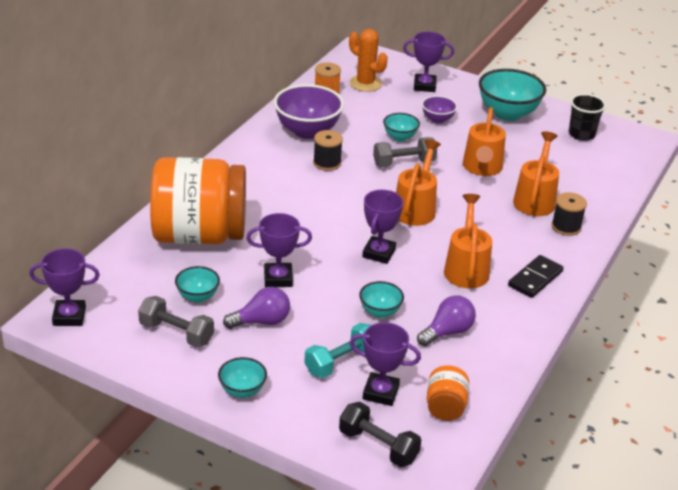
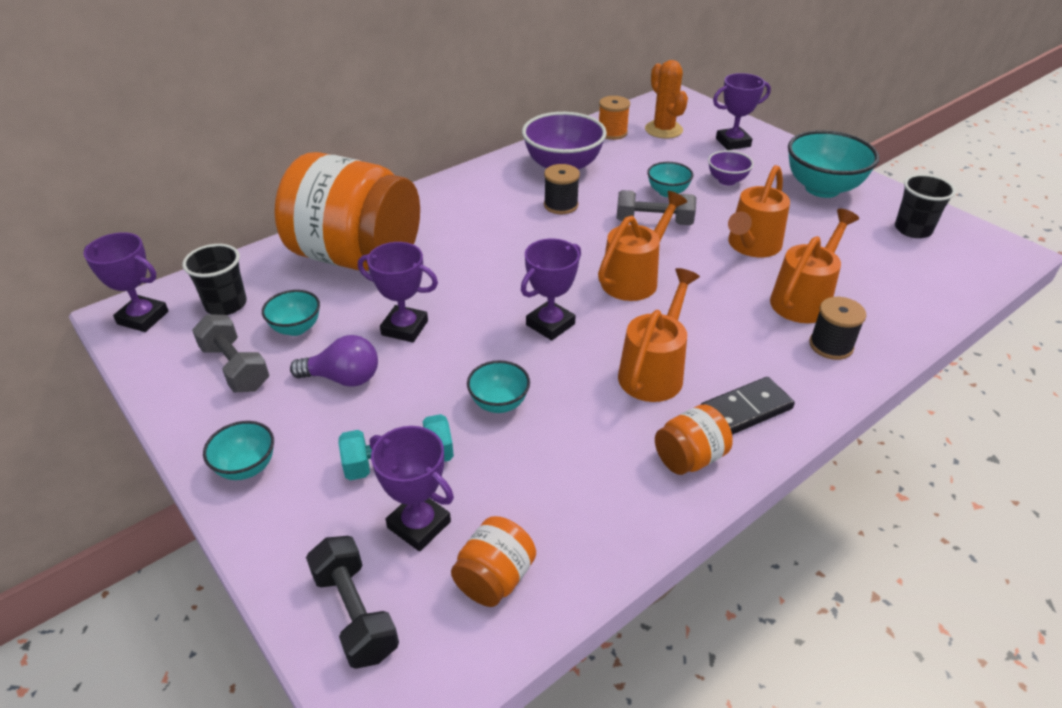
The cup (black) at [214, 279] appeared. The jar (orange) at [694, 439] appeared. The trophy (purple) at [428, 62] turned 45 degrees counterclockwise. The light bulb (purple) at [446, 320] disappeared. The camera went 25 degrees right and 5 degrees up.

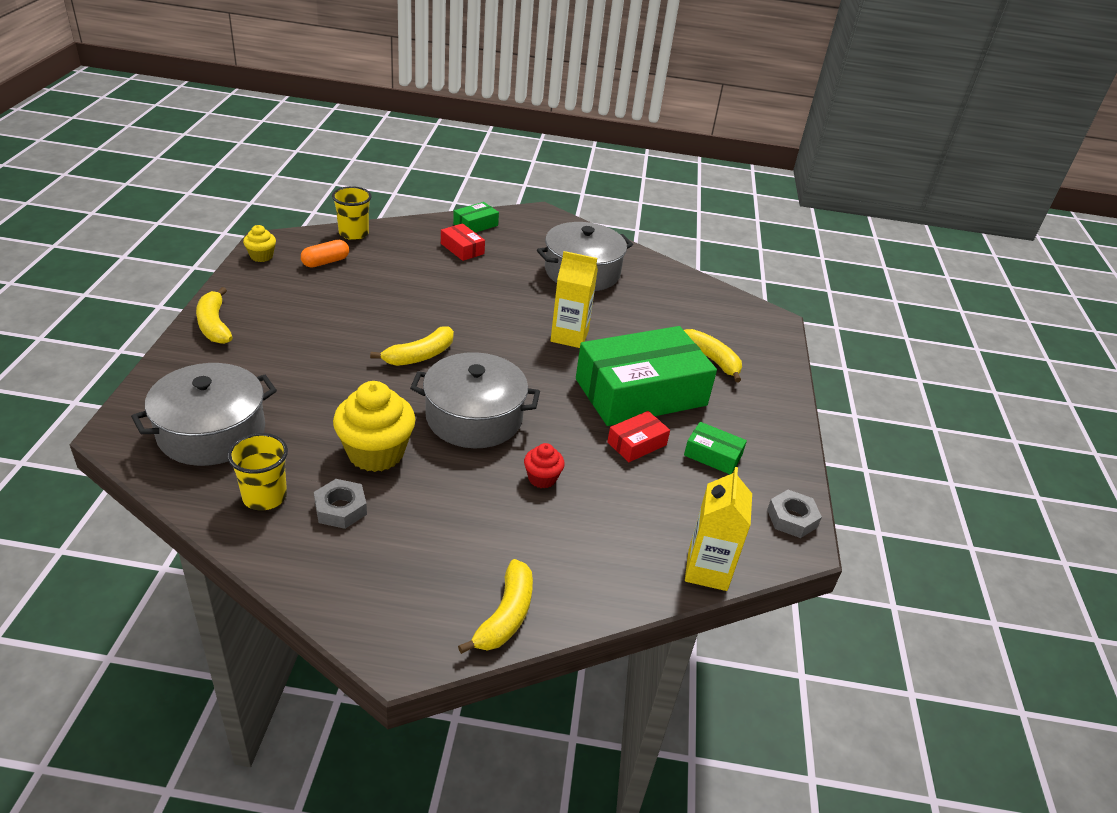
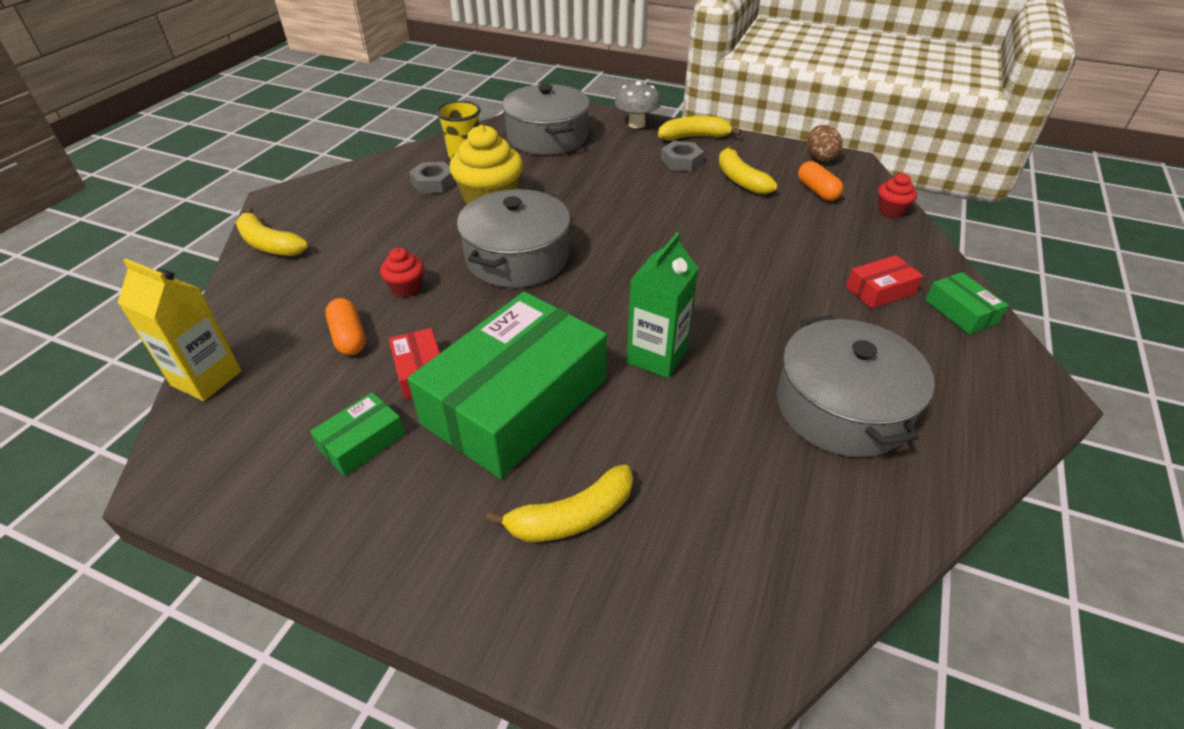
The capsule (orange) at [345, 326] appeared. The box (green) at [646, 376] turned 45 degrees clockwise. The mushroom (grey) at [638, 104] appeared. The carton (yellow) at [574, 299] became the carton (green) at [663, 305]. The nut (grey) moved from [794, 514] to [682, 156]. The banana (yellow) moved from [412, 346] to [748, 169]. The cupcake (yellow) at [259, 243] was replaced by the egg (brown) at [825, 143]. The cup (yellow) at [352, 213] was replaced by the cupcake (red) at [897, 195]. The camera went 110 degrees right and 5 degrees up.

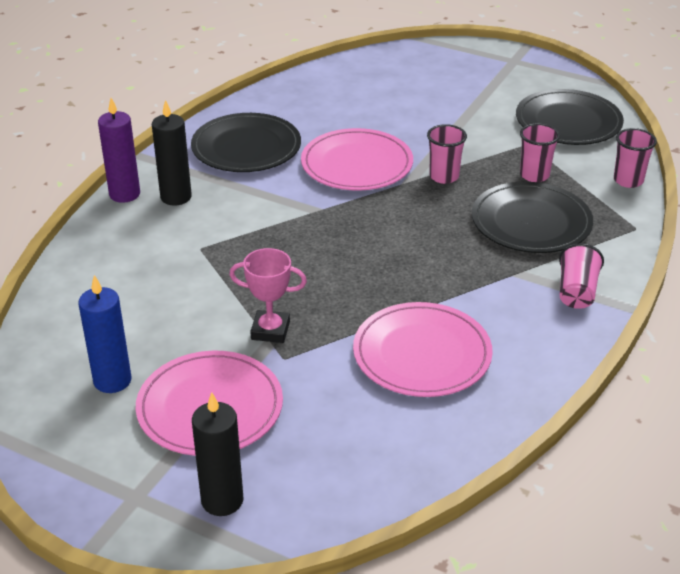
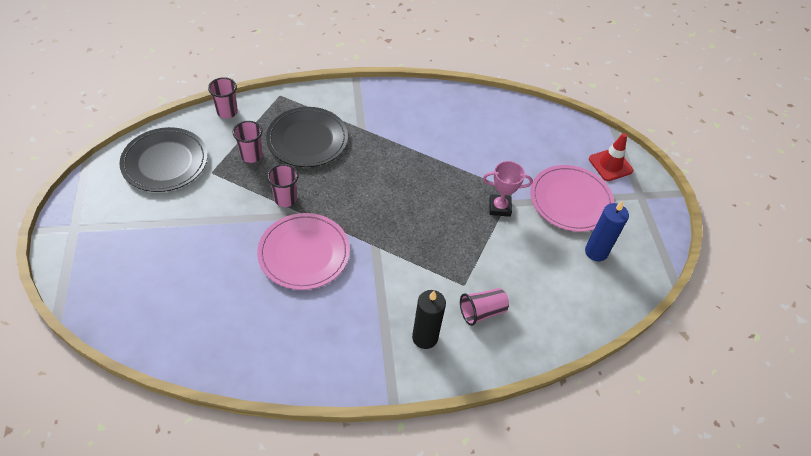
The cup (pink) moved from [581, 276] to [484, 307]. The trophy (pink) at [268, 295] turned 60 degrees counterclockwise. The candle (black) at [217, 454] was replaced by the traffic cone (red) at [611, 157]. The candle (purple) at [119, 150] disappeared. The plate (black) at [246, 142] disappeared. The plate (pink) at [423, 349] disappeared. The camera went 130 degrees left and 15 degrees up.

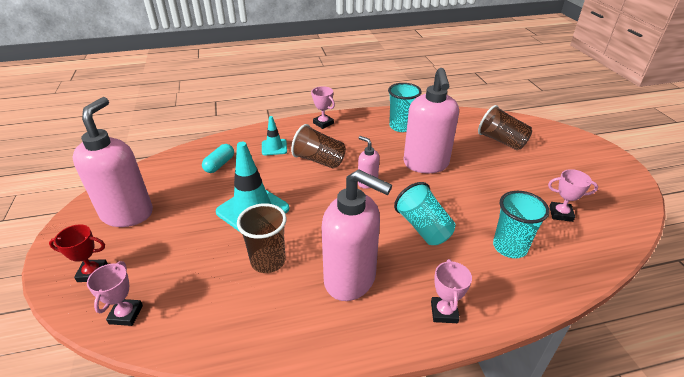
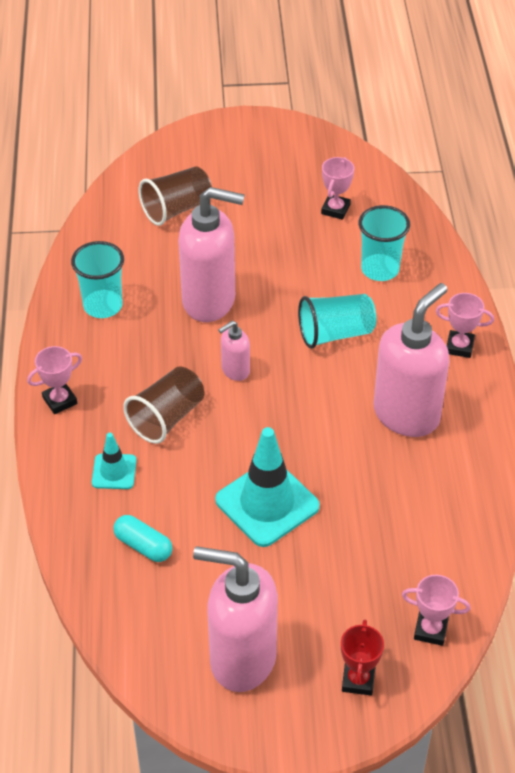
The cup (brown) at [262, 238] disappeared. The camera went 80 degrees left and 10 degrees up.

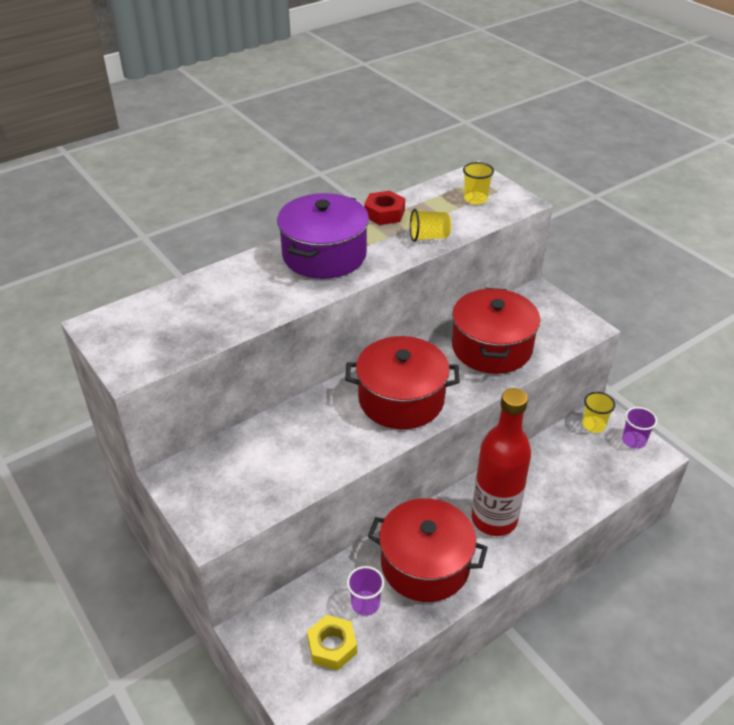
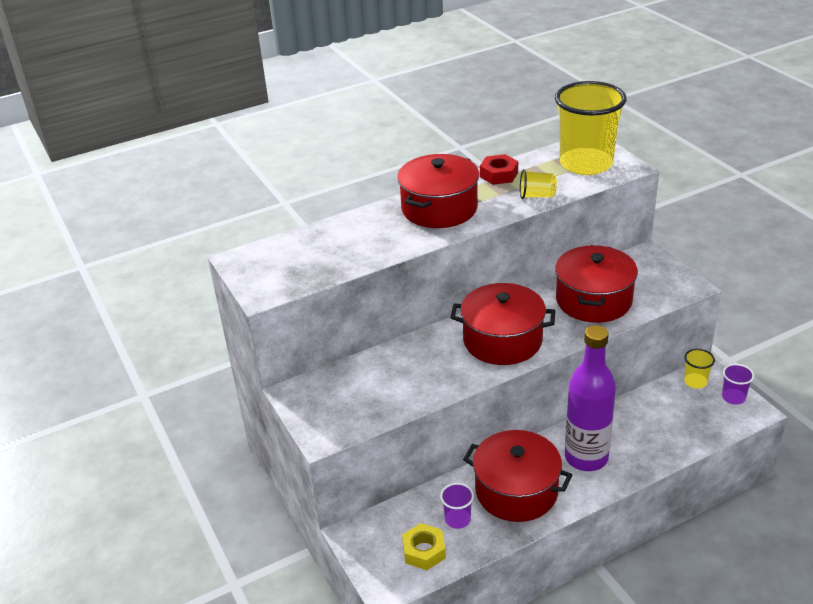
The pot (purple) at [323, 236] became the pot (red) at [438, 191]. The cup (yellow) at [478, 183] changed to 2.38 times the size. The bottle (red) at [501, 462] became the bottle (purple) at [590, 398]. The camera went 10 degrees right and 5 degrees down.

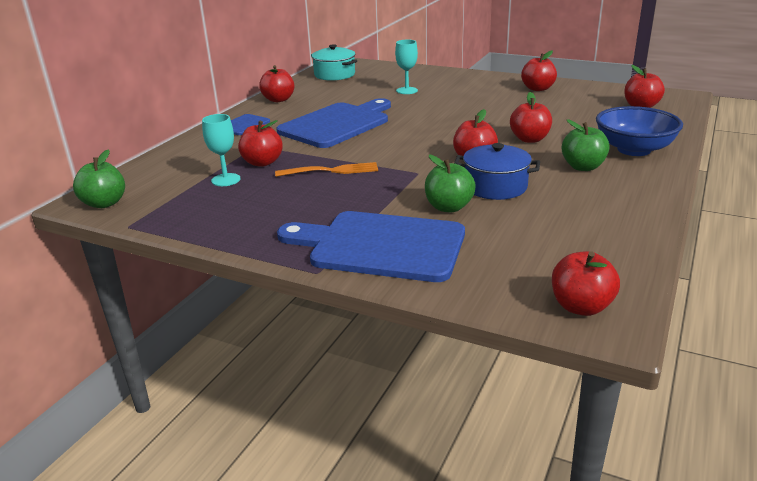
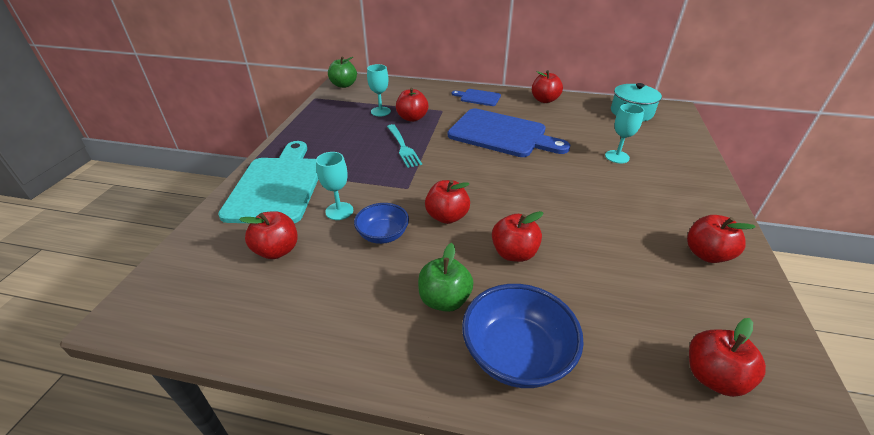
The cutting board (blue) at [371, 246] became the cutting board (turquoise) at [268, 182]. The apple (red) moved from [586, 283] to [268, 235]. The apple (green) at [450, 183] was replaced by the goblet (turquoise) at [334, 186]. The pot (blue) at [497, 171] was replaced by the bowl (blue) at [381, 223]. The fork (orange) at [326, 169] became the fork (turquoise) at [404, 146]. The camera went 75 degrees right and 10 degrees up.

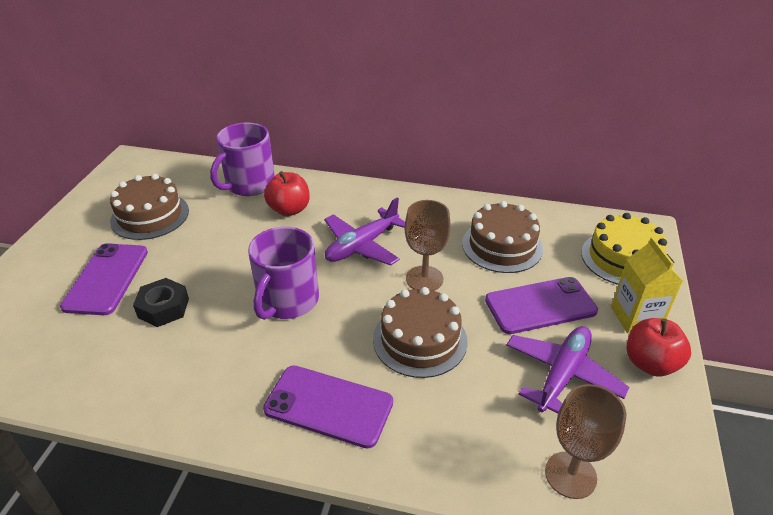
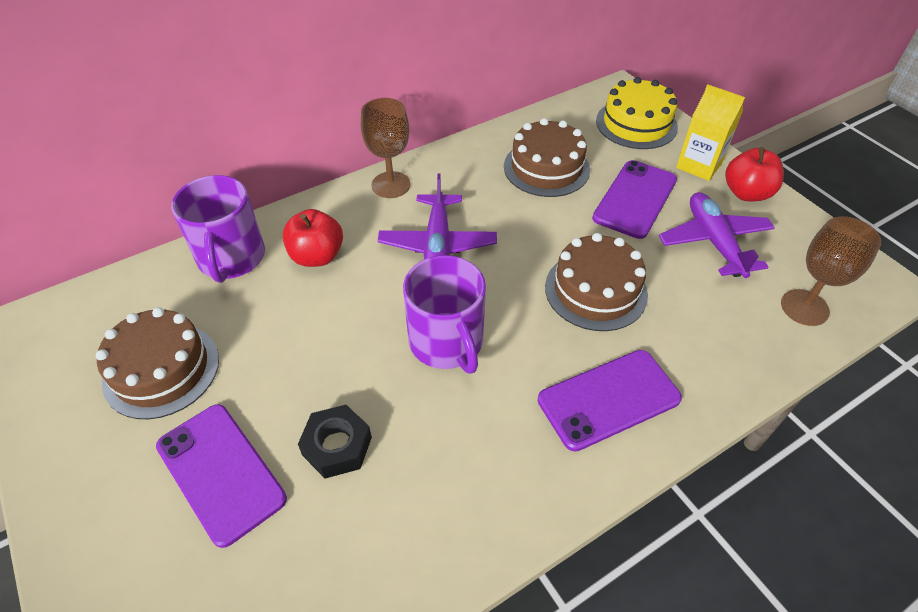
The goblet (brown) moved from [428, 245] to [385, 148]. The camera went 45 degrees left and 10 degrees up.

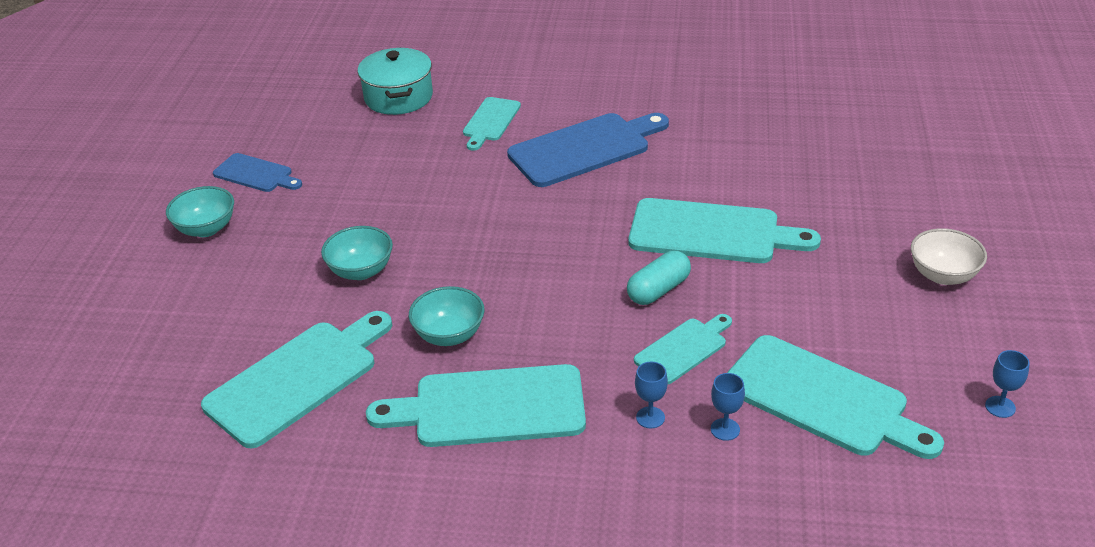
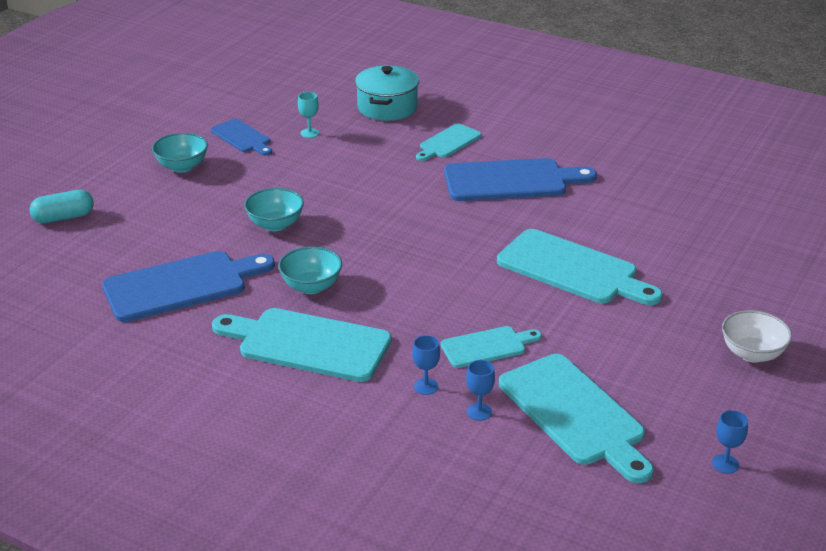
The capsule (turquoise) moved from [659, 278] to [61, 206]. The cutting board (turquoise) at [296, 380] became the cutting board (blue) at [188, 286]. The goblet (turquoise) at [308, 115] appeared. The camera went 20 degrees right and 5 degrees down.

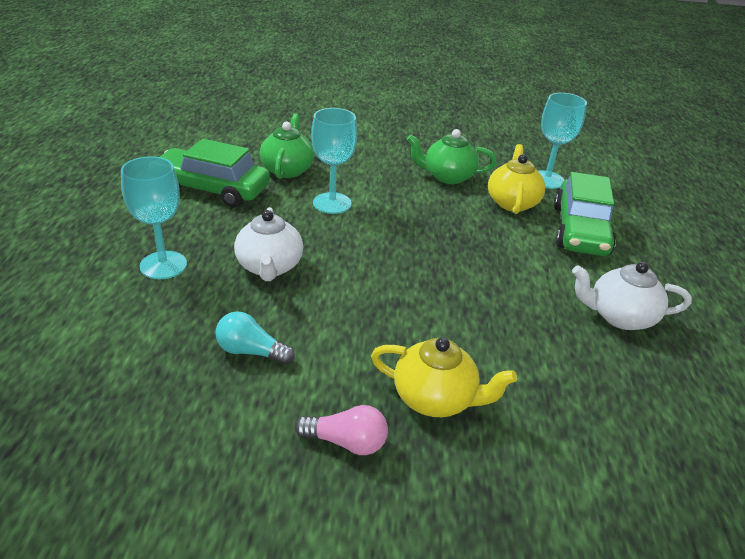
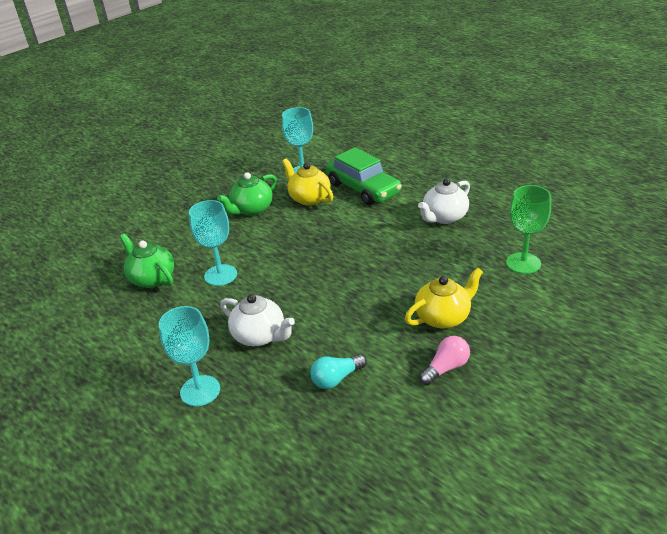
The goblet (green) at [528, 229] appeared. The car (green) at [215, 173] disappeared. The camera went 45 degrees left and 0 degrees up.

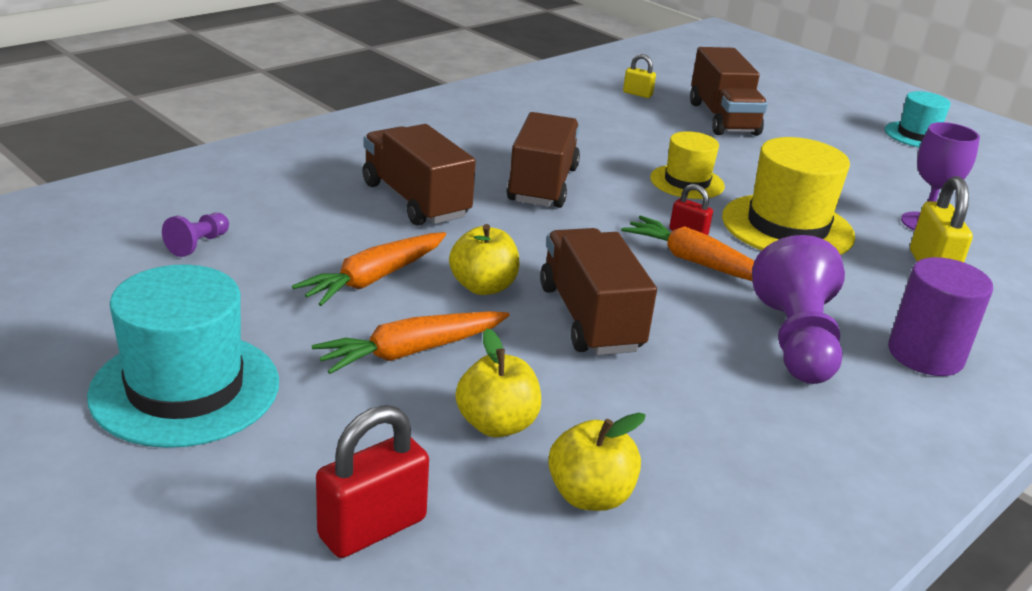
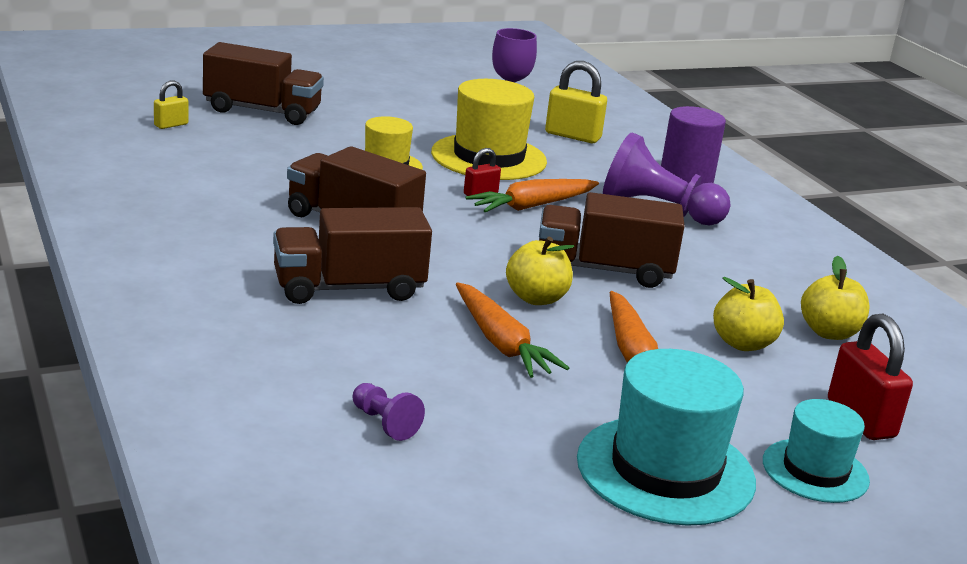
The hat (turquoise) moved from [918, 119] to [816, 451]. The camera went 70 degrees left and 5 degrees down.

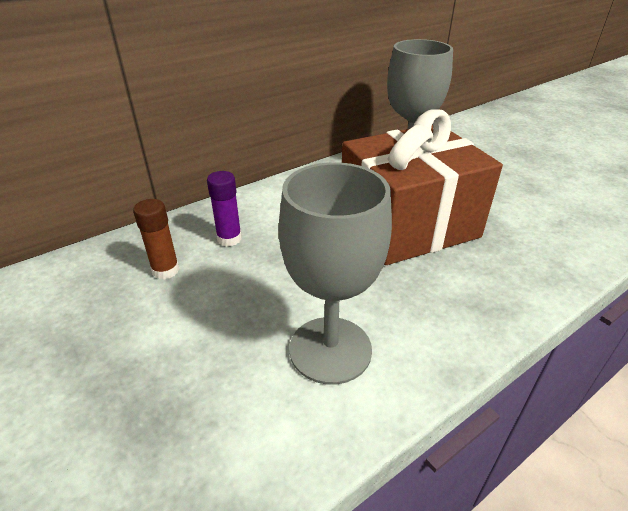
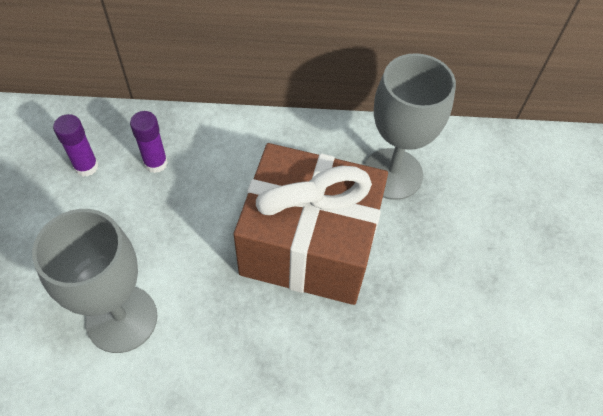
The glue stick (brown) at [156, 239] became the glue stick (purple) at [76, 145]. The camera went 35 degrees right and 20 degrees up.

